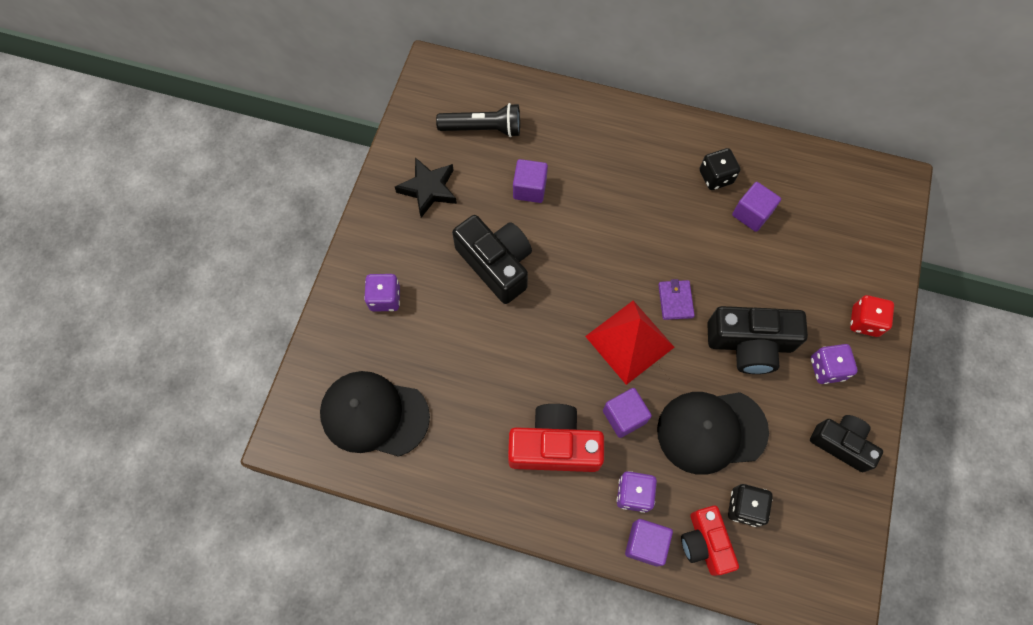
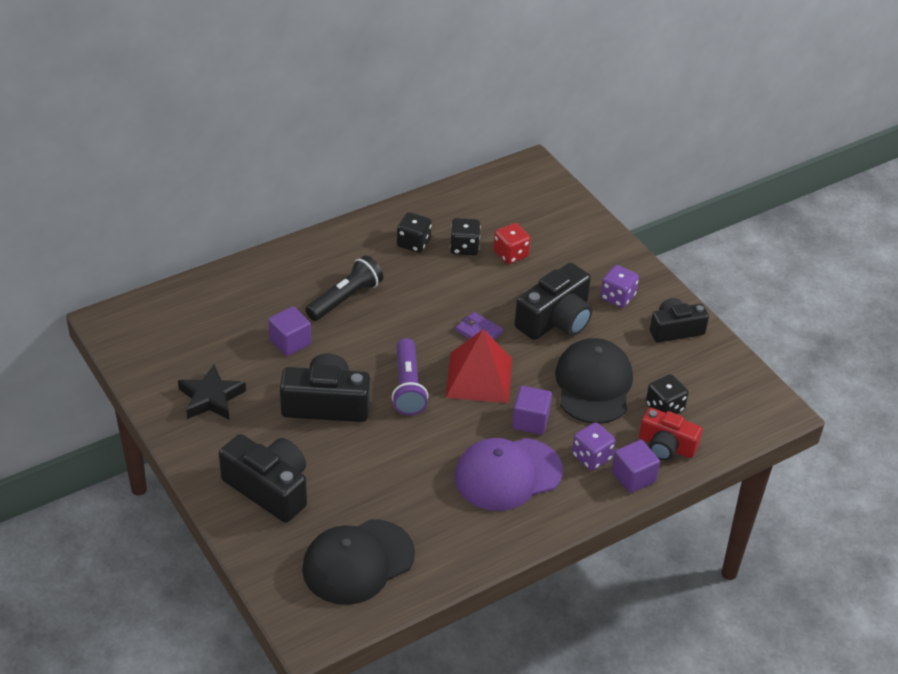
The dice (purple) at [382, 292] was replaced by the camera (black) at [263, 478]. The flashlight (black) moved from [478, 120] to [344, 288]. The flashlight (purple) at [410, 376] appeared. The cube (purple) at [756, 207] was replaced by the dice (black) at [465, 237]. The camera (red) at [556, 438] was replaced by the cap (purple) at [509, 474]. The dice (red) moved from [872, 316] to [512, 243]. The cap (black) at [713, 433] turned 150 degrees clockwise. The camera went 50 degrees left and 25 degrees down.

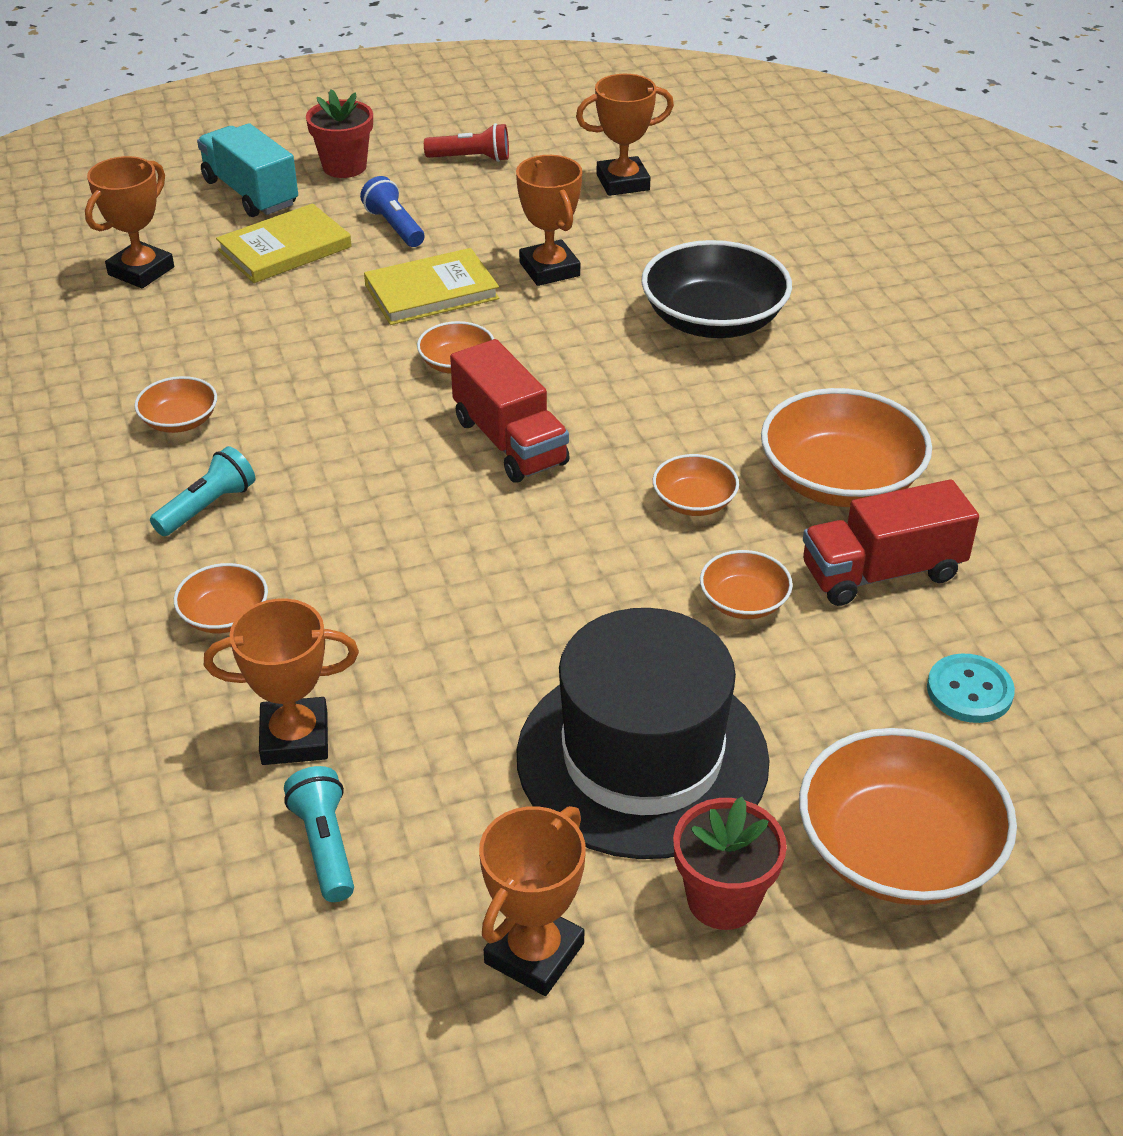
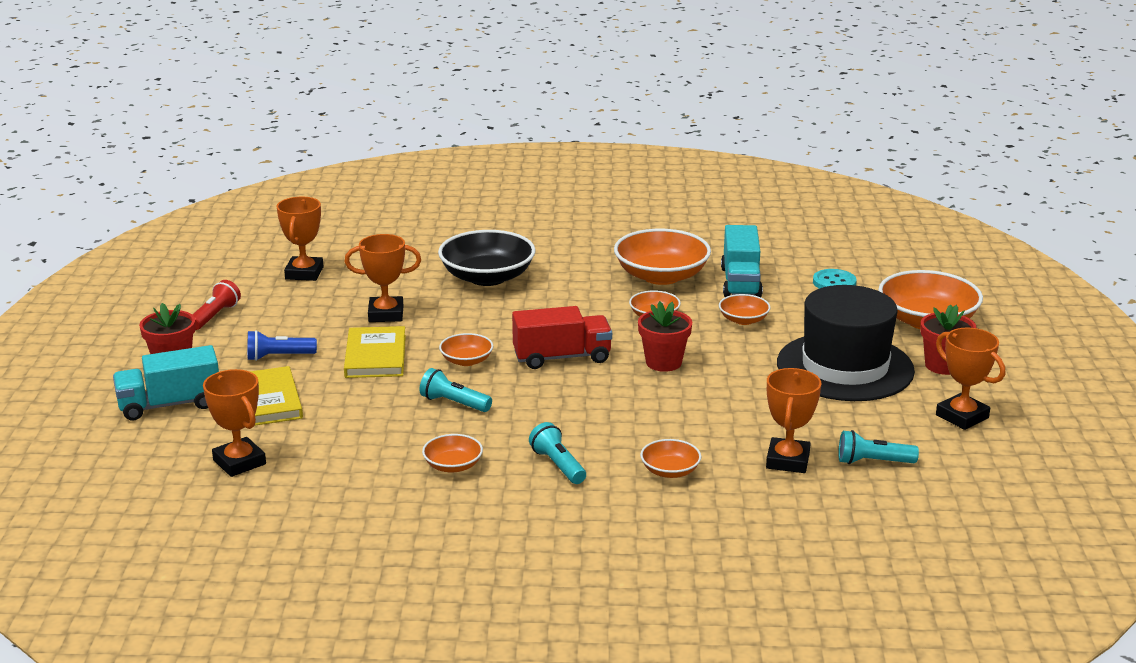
The flashlight (turquoise) at [455, 390] appeared. The flower pot (red) at [665, 336] appeared. The truck (red) at [891, 542] became the truck (turquoise) at [742, 261]. The camera went 70 degrees left and 15 degrees down.

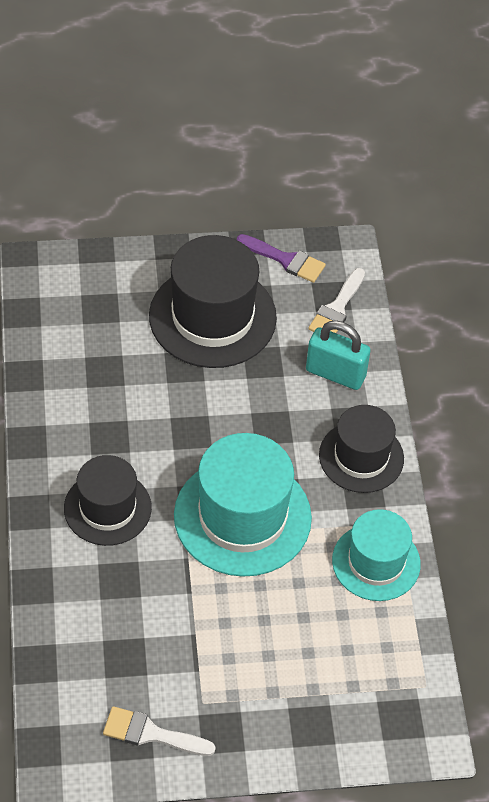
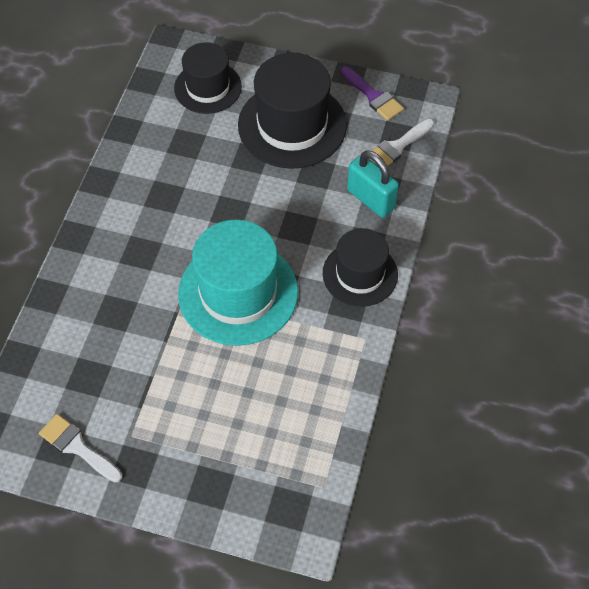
The hat (black) moved from [108, 500] to [208, 78]. The hat (turquoise) at [376, 555] disappeared. The camera went 25 degrees right and 5 degrees up.

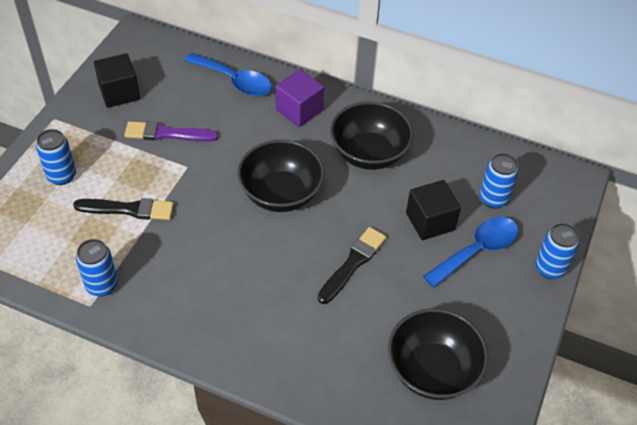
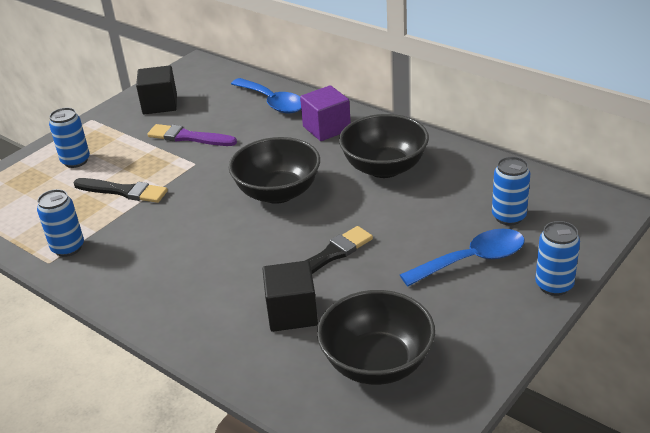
The cube (black) moved from [433, 210] to [290, 296]. The camera went 20 degrees right and 15 degrees down.

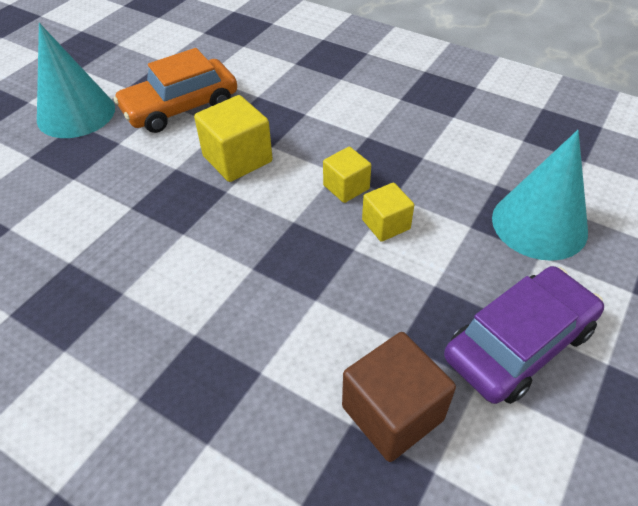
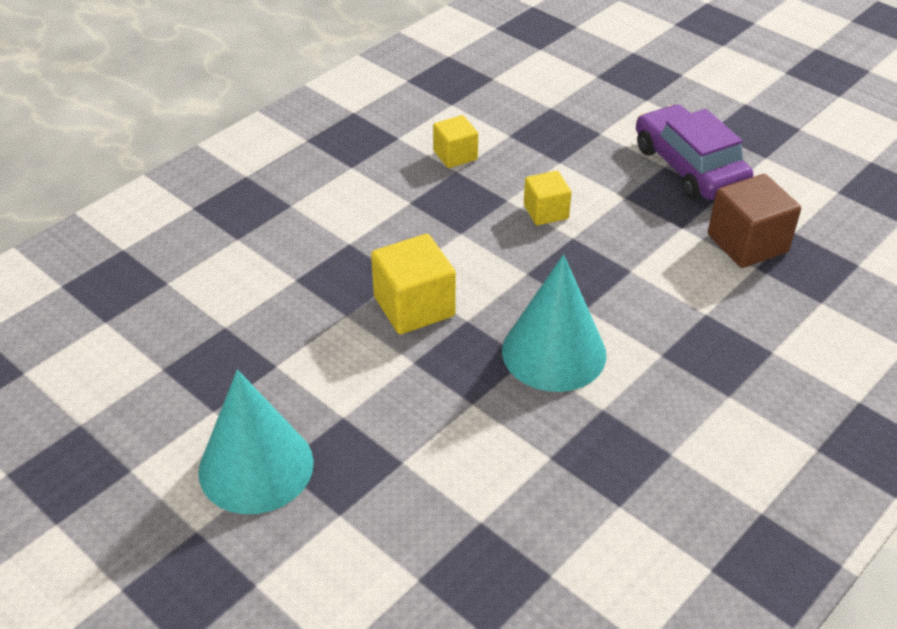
The cube (yellow) moved from [347, 175] to [455, 141]. The cone (turquoise) moved from [540, 195] to [554, 323]. The car (orange) at [175, 90] disappeared. The camera went 80 degrees left and 5 degrees down.

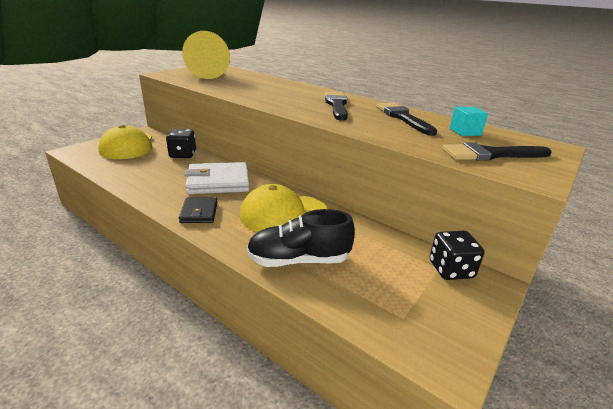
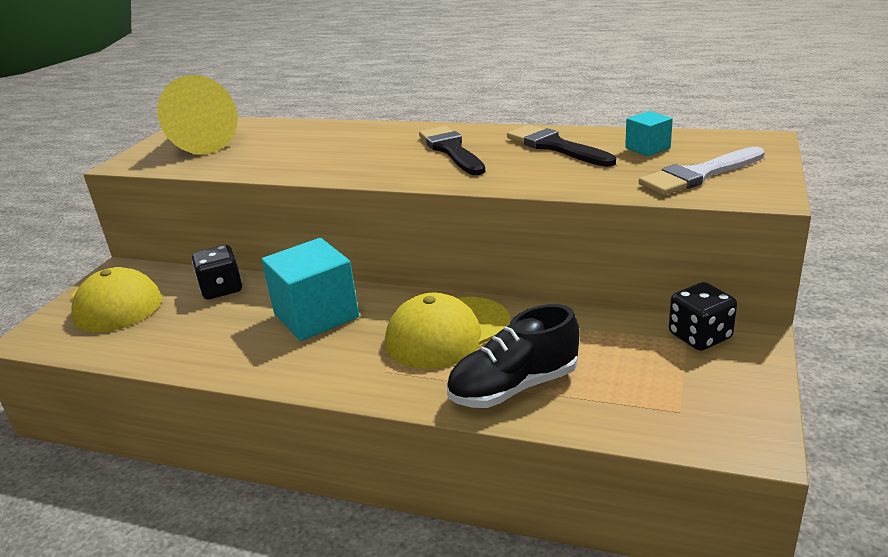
The wallet (white) at [217, 178] was replaced by the cube (turquoise) at [310, 289]. The brush (black) at [497, 152] became the brush (white) at [702, 171]. The wallet (black) at [198, 210] disappeared. The camera went 15 degrees left and 0 degrees up.

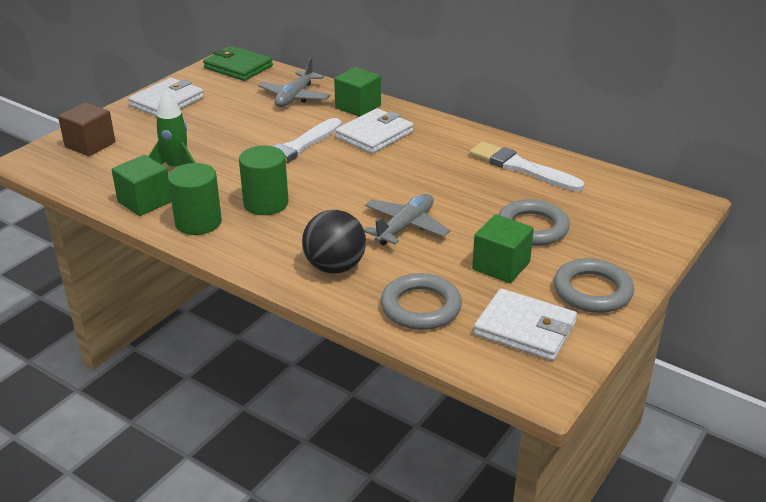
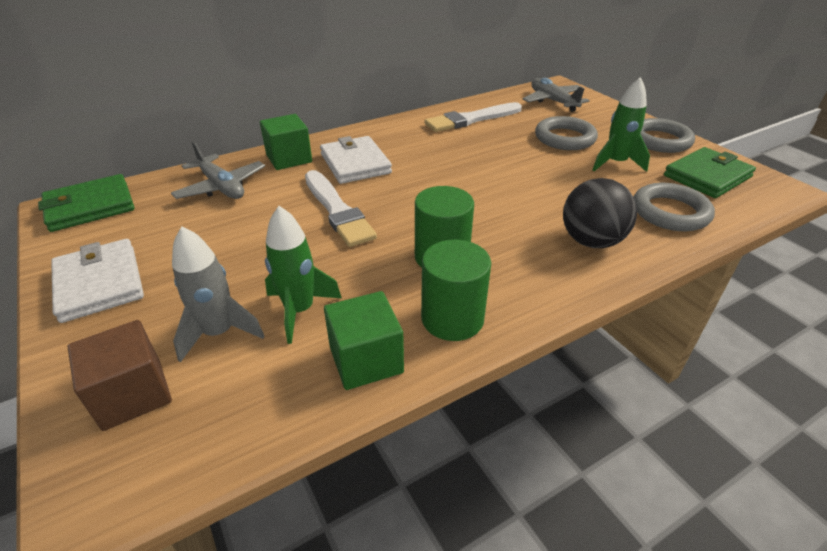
The rocket (grey) at [218, 294] appeared. The plane (grey) moved from [407, 219] to [556, 95]. The cube (green) at [503, 248] was replaced by the rocket (green) at [621, 124]. The wallet (white) at [525, 325] became the wallet (green) at [710, 172]. The camera went 65 degrees left and 5 degrees up.

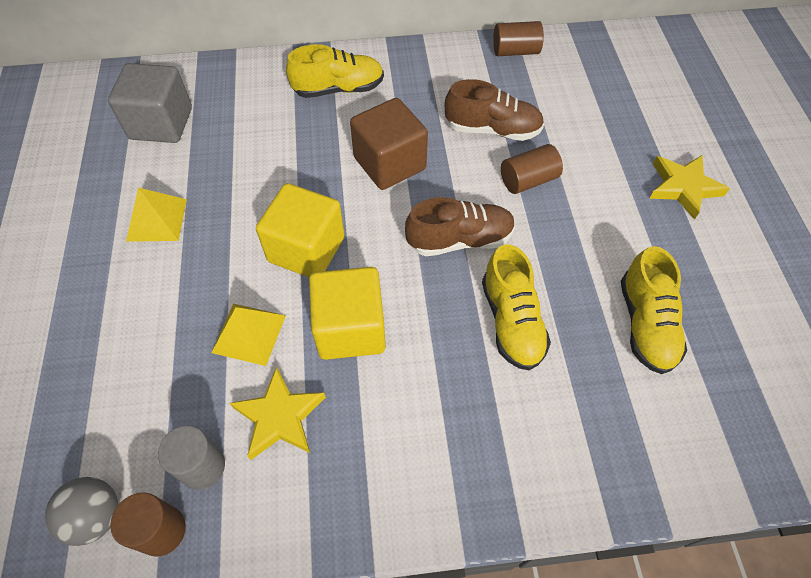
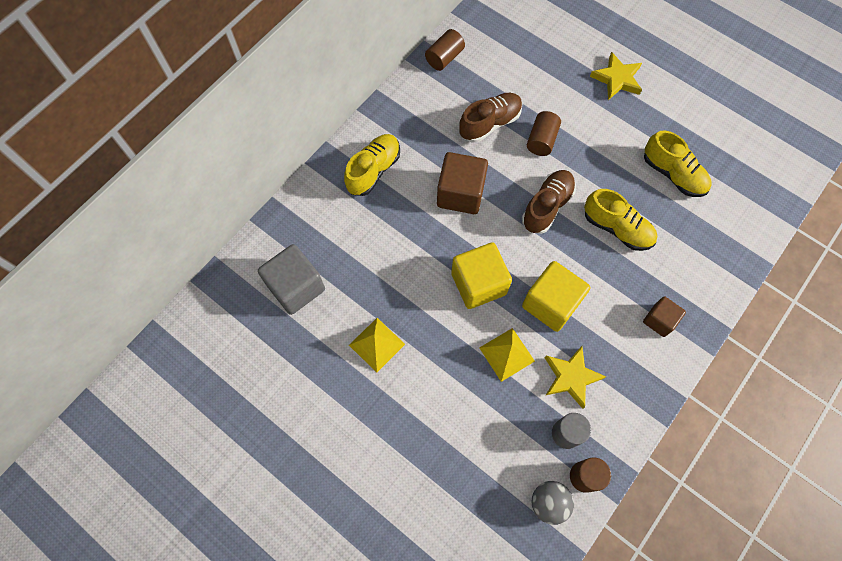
The cube (brown) at [664, 316] appeared. The camera went 45 degrees left and 10 degrees up.

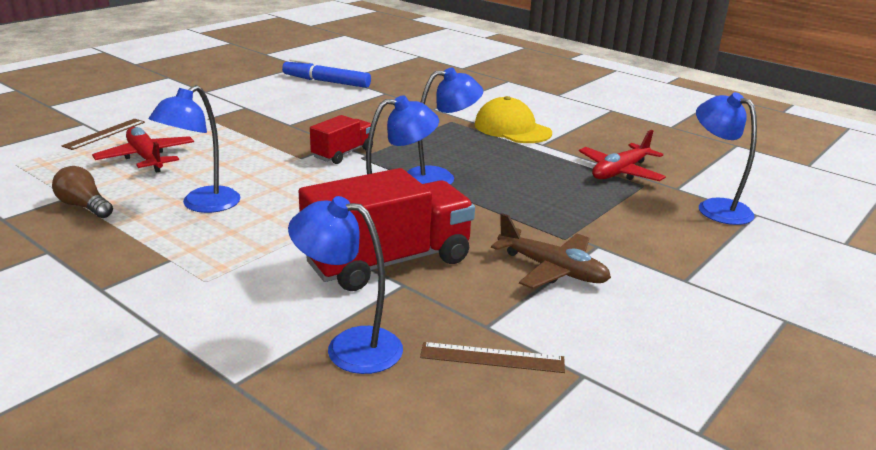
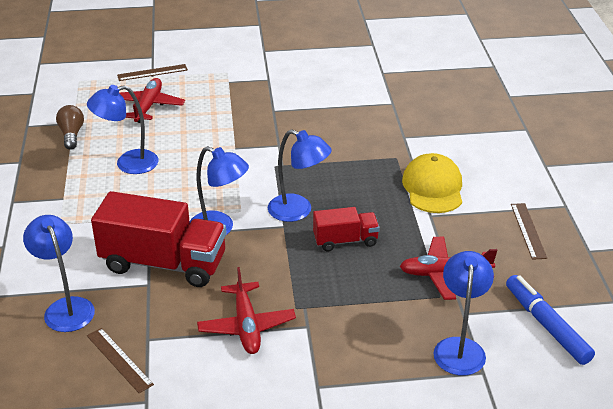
The plane (brown) at [551, 251] became the plane (red) at [246, 310]. The truck (red) moved from [341, 139] to [346, 229]. The marker (blue) moved from [326, 73] to [550, 320]. The ruler (brown) at [529, 231] appeared. The camera went 45 degrees right and 10 degrees up.

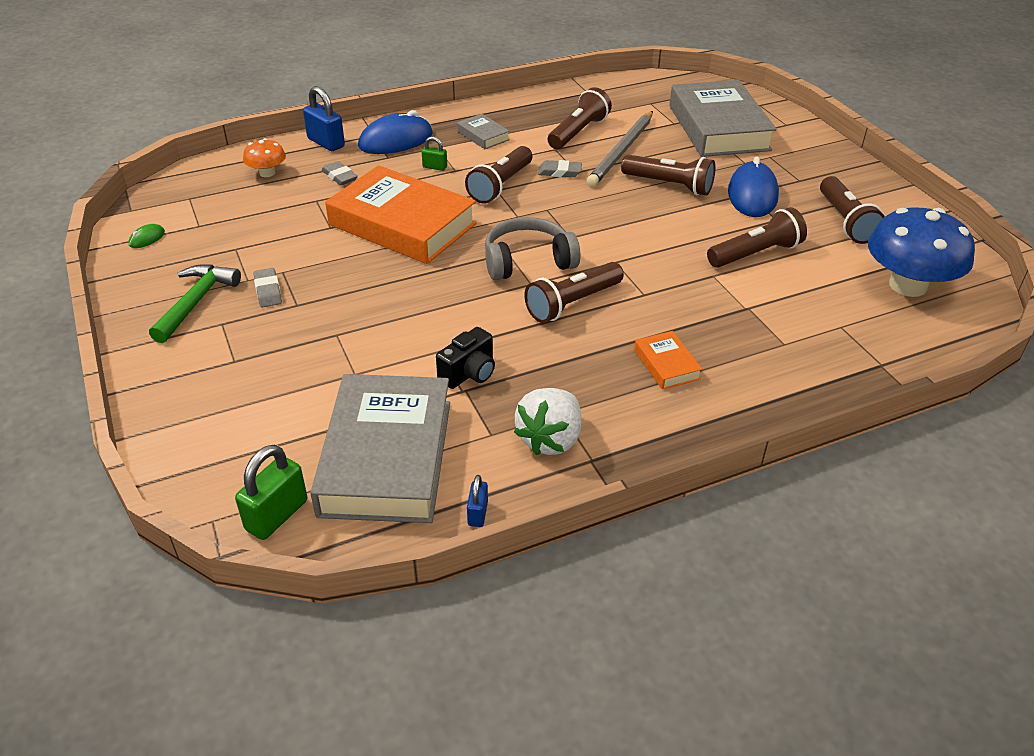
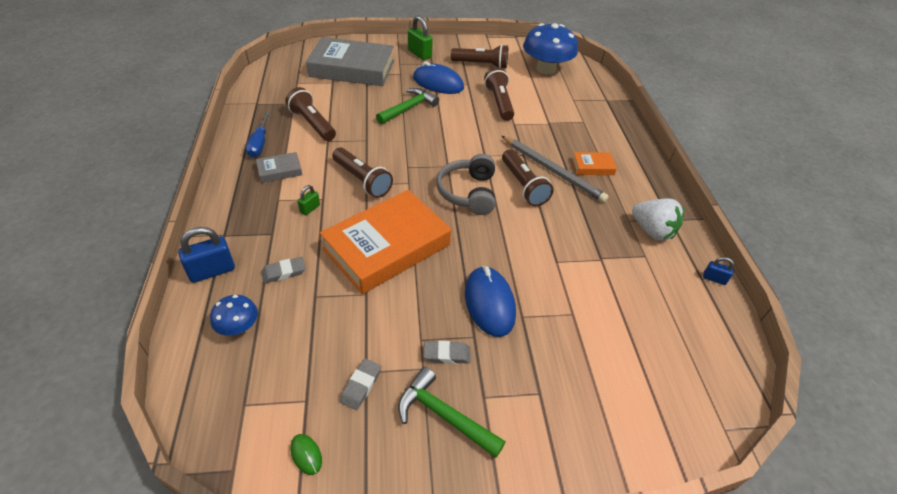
The mushroom (orange) at [264, 157] became the mushroom (blue) at [234, 315]. The screwdriver (blue) at [258, 134] appeared. The eraser (grey) moved from [560, 168] to [360, 384]. The flashlight (brown) at [668, 175] was replaced by the hammer (green) at [407, 106]. The padlock (green) moved from [271, 492] to [420, 37]. The mouse (blue) moved from [395, 132] to [490, 301]. The pencil (grey) moved from [620, 149] to [555, 169]. The book (grey) at [380, 448] disappeared. The camera (black) at [465, 358] disappeared. The camera went 75 degrees left and 5 degrees up.

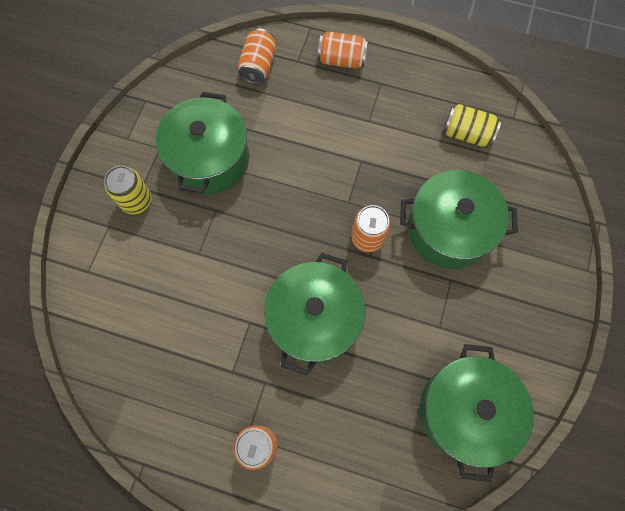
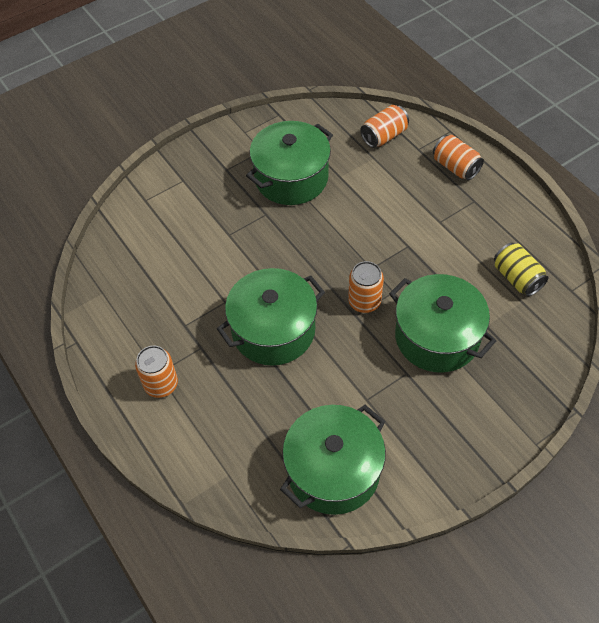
The can (yellow) at [128, 190] disappeared. The camera went 40 degrees right and 15 degrees down.

